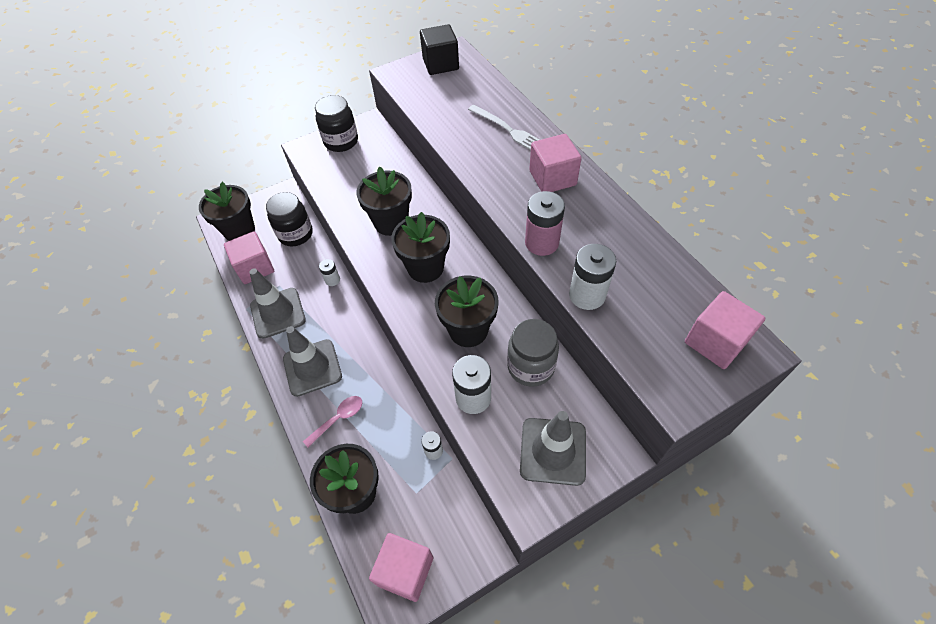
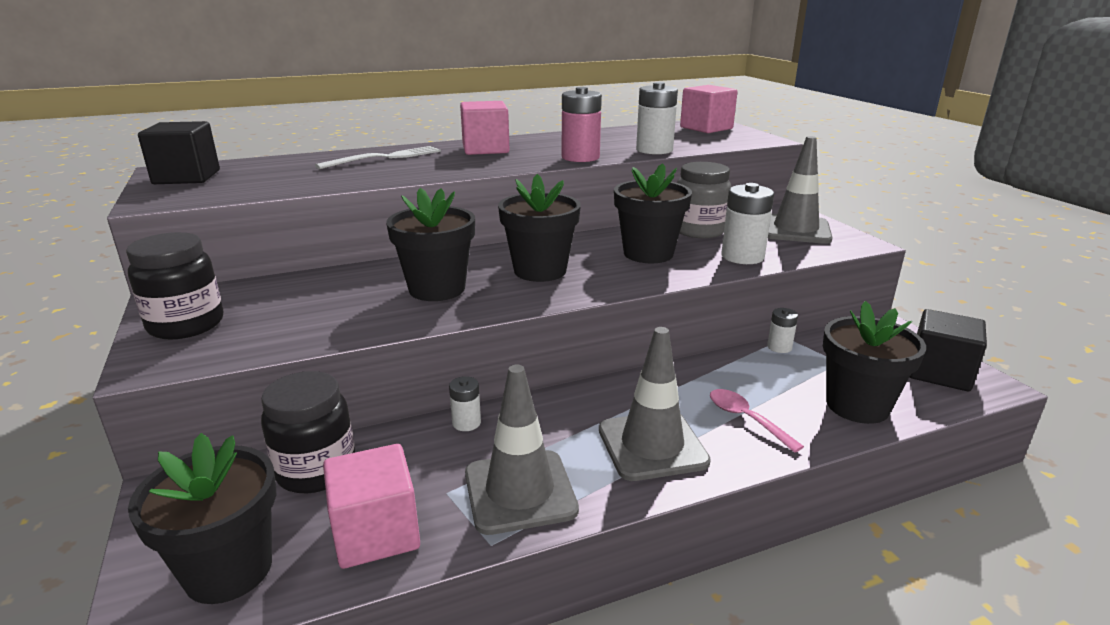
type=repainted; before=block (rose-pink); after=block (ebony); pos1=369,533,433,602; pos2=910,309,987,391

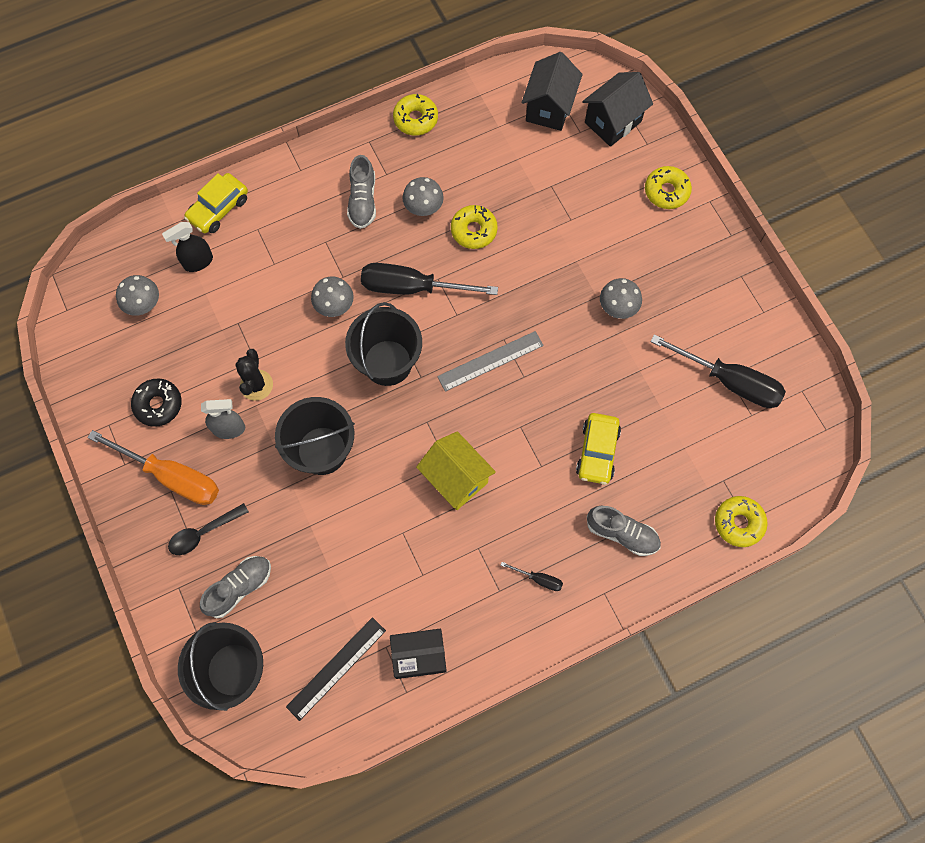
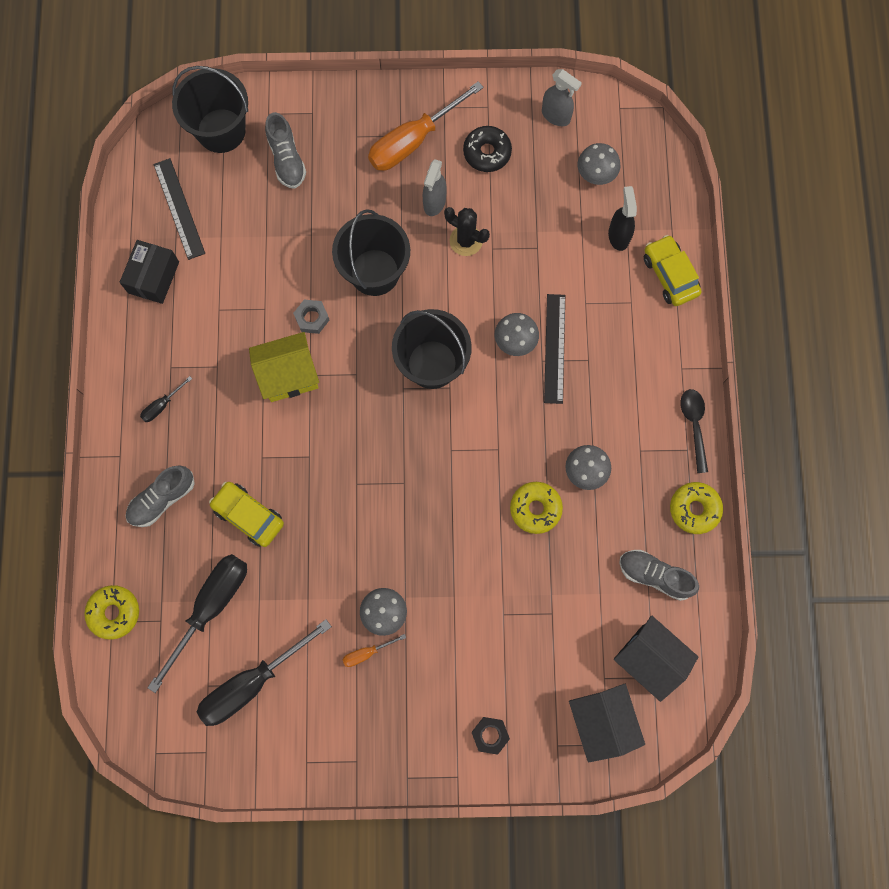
type=shifted; before=tablespoon (ebony); pos1=168,503,249,555; pos2=680,389,708,473
type=shifted; before=shoe (grey); pos1=347,155,376,229; pos2=619,550,699,601
type=shifted; before=screwdriver (ebony); pos1=361,263,498,295; pos2=148,554,247,693
type=gone; before=measuring stick (grey); pos1=437,331,544,392
type=swapped; before=donut (golden); after=hexagon nut (ebony); pos1=645,166,692,209; pos2=472,717,510,755
type=new; after=hexagon nut (grey); pos2=293,300,329,334
type=new; after=screwdriver (bright orange); pos2=342,634,406,667
type=new; after=spray cleaner (grey); pos2=542,69,582,126
type=new; after=measuring stick (ebony); pos2=544,294,565,404

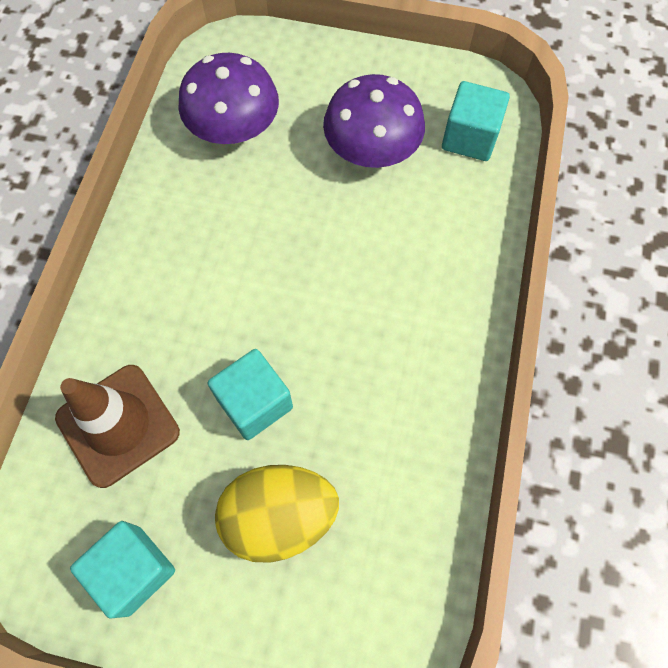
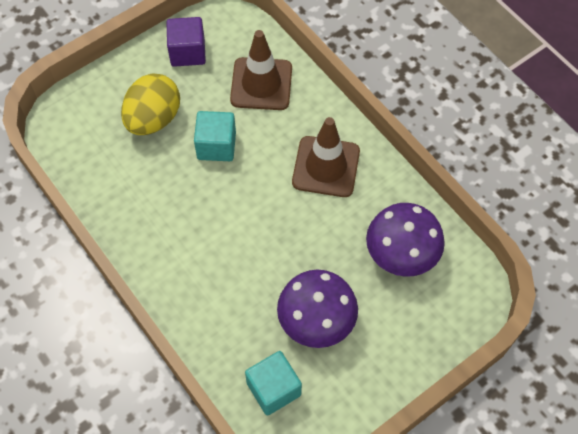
type=repainted; before=block (teal); after=block (violet); pos1=70,521,175,619; pos2=167,17,206,67
type=new; after=traffic cone (brown); pos2=292,117,360,197

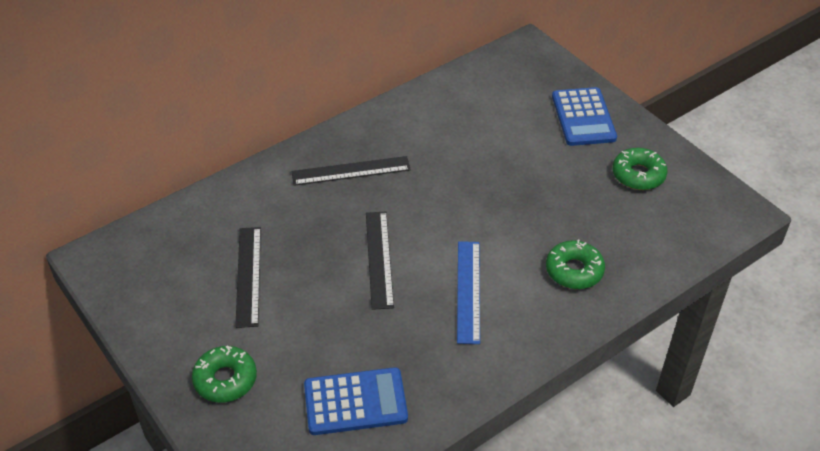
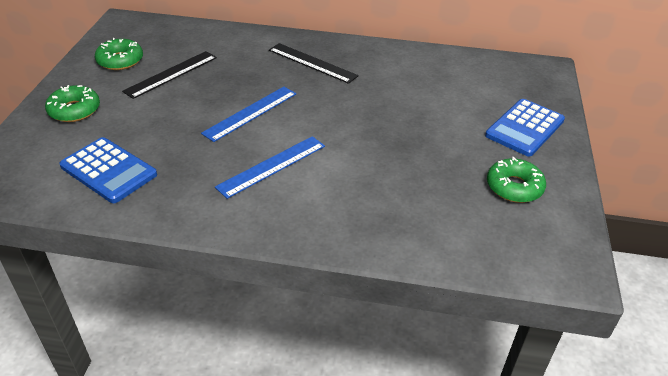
type=repainted; before=measuring stick (ebony); after=measuring stick (cobalt); pos1=366,212,394,310; pos2=201,87,296,142
type=shifted; before=donut (leaf-green); pos1=546,240,605,289; pos2=95,38,143,70

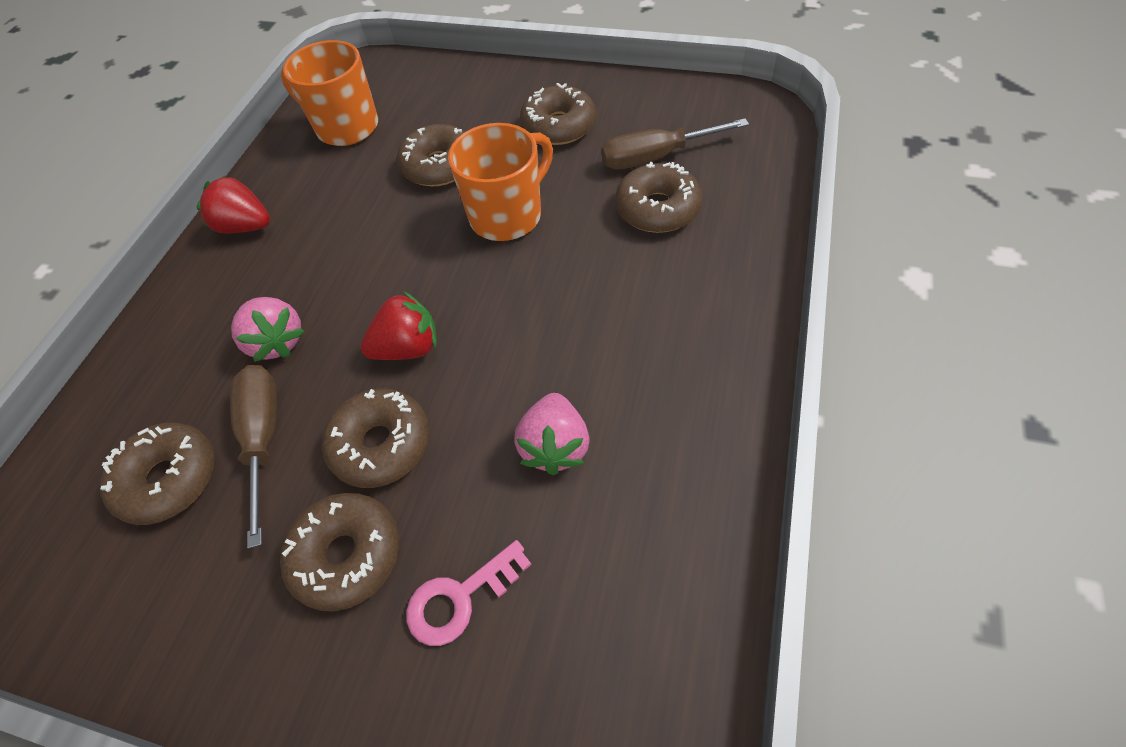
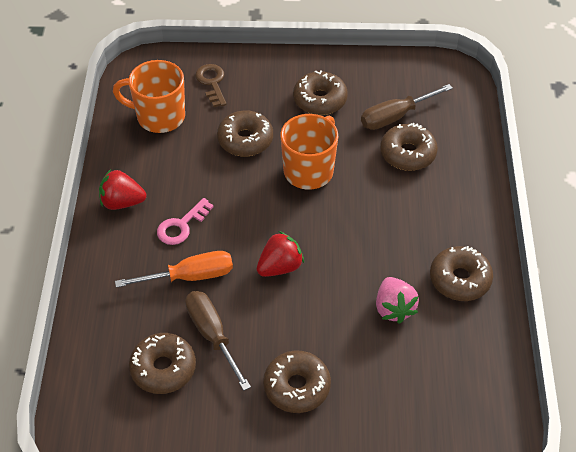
type=swapped; before=berry (rose-pink); after=screwdriver (bright orange); pos1=231,297,305,362; pos2=115,251,233,288
type=shifted; before=donut (brown); pos1=322,389,430,488; pos2=430,246,493,301
type=shifted; before=key (rose-pink); pos1=406,540,532,646; pos2=157,198,214,245
type=new; after=key (brown); pos2=195,64,227,107

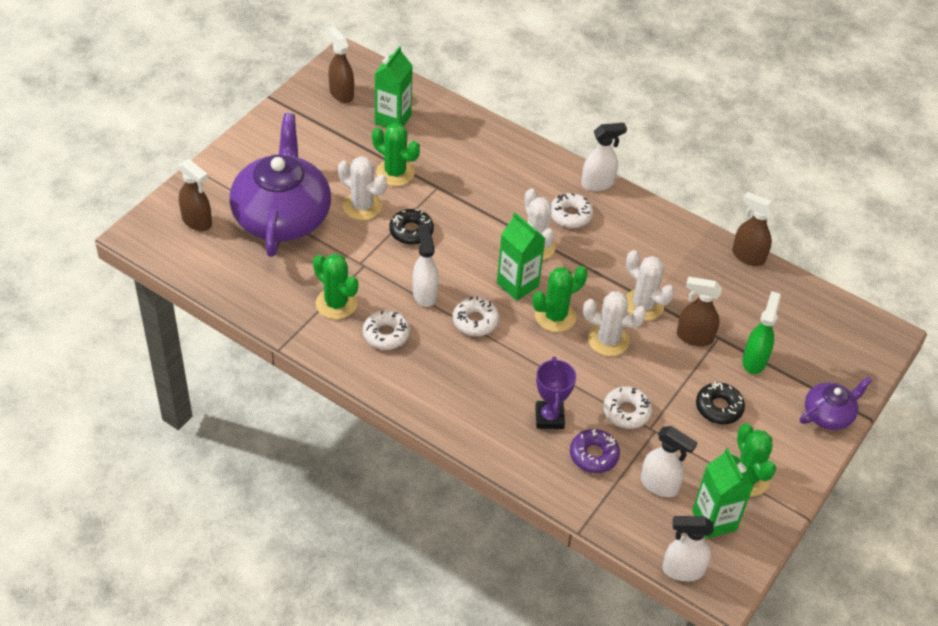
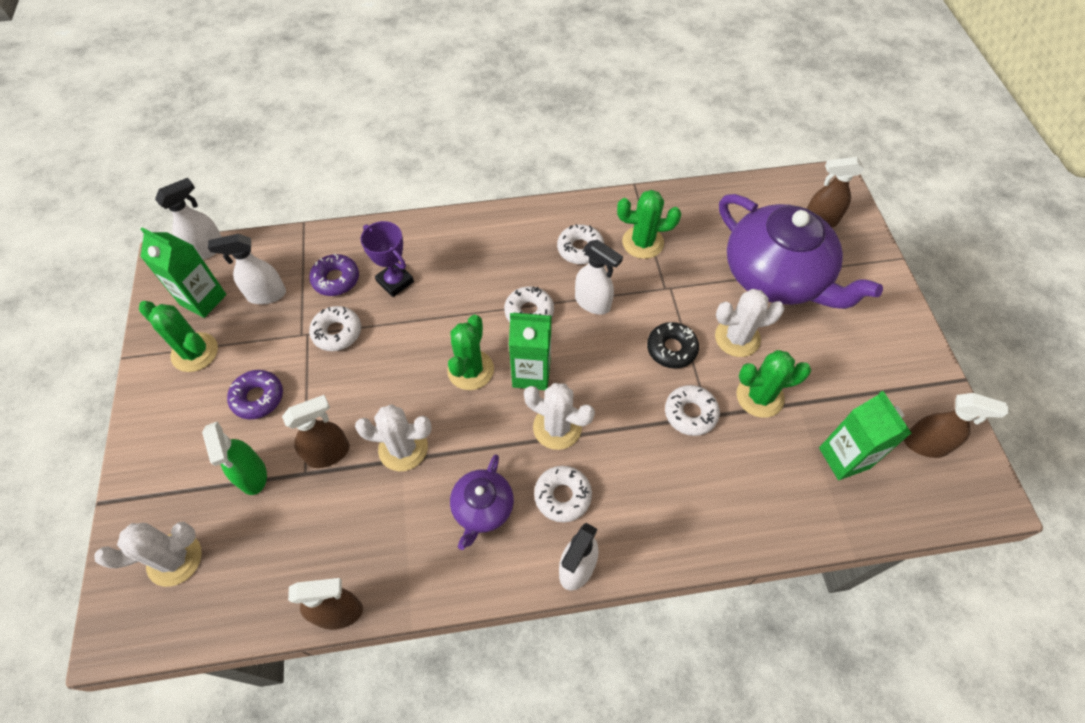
type=shifted; before=saguaro cactus (white); pos1=583,291,646,356; pos2=94,522,202,587
type=repainted; before=donut (ebony); after=donut (violet); pos1=696,382,745,424; pos2=227,370,283,420
type=shifted; before=china teapot (violet); pos1=800,377,872,430; pos2=450,454,514,550
type=new; after=donut (white); pos2=665,385,720,436

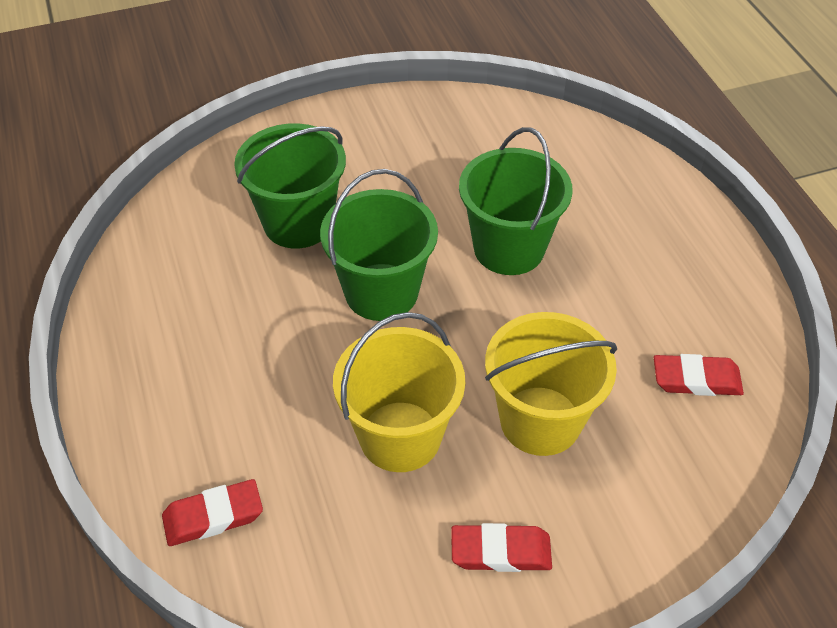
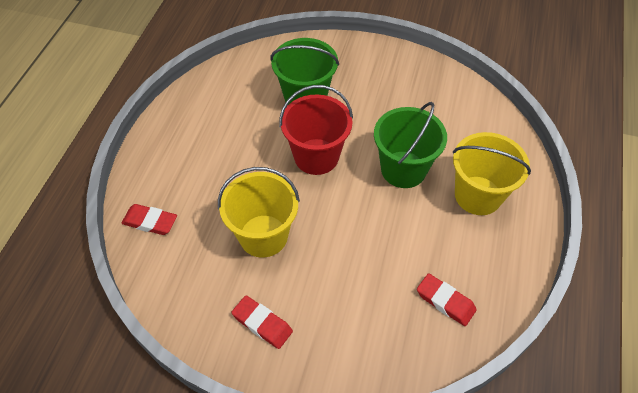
type=repainted; before=pail (leaf-green); after=pail (scarlet); pos1=320,169,438,321; pos2=279,85,353,175
type=shifted; before=pail (golden); pos1=485,312,617,456; pos2=453,132,531,215

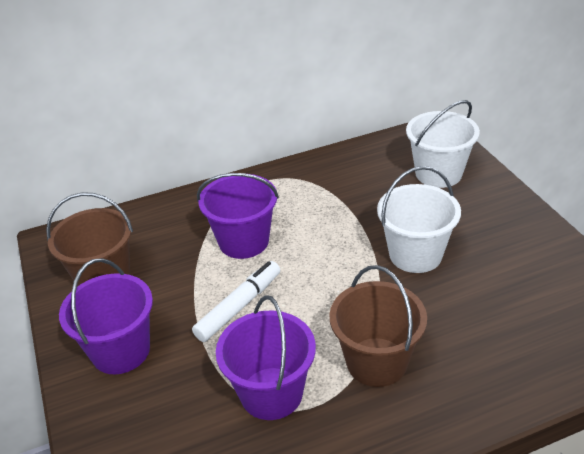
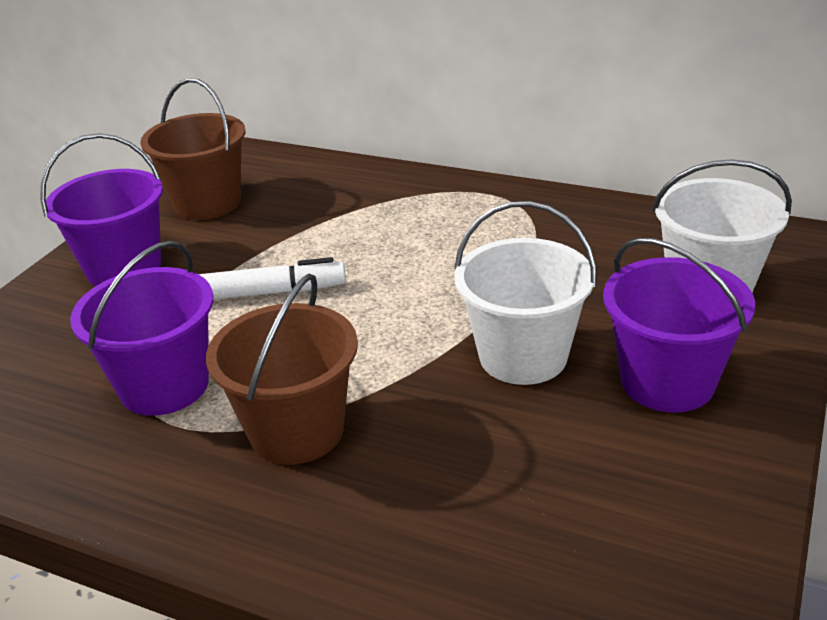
type=shifted; before=pail (violet); pos1=197,173,279,259; pos2=603,238,755,412

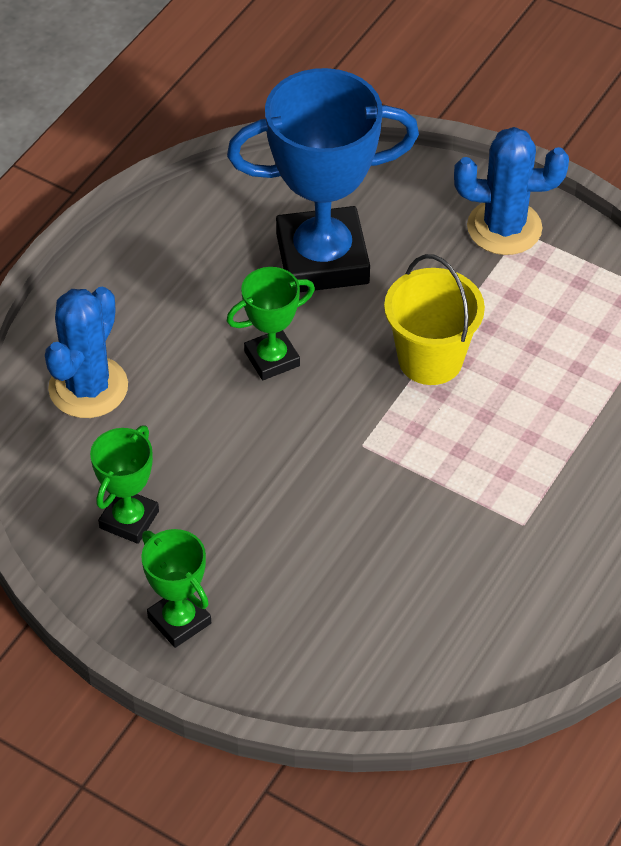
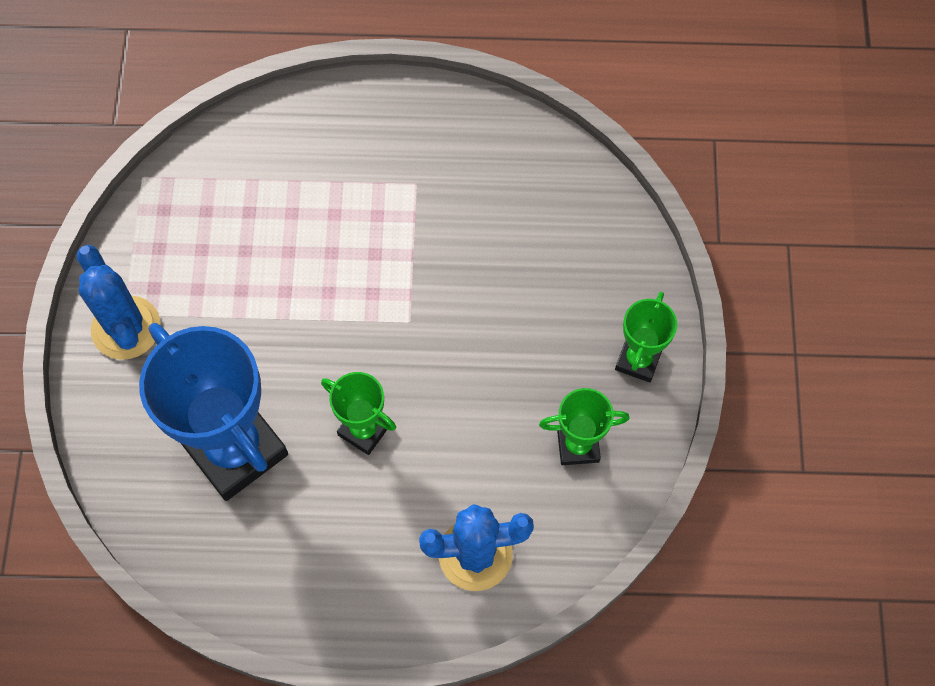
type=gone; before=pail (golden); pos1=384,254,485,385

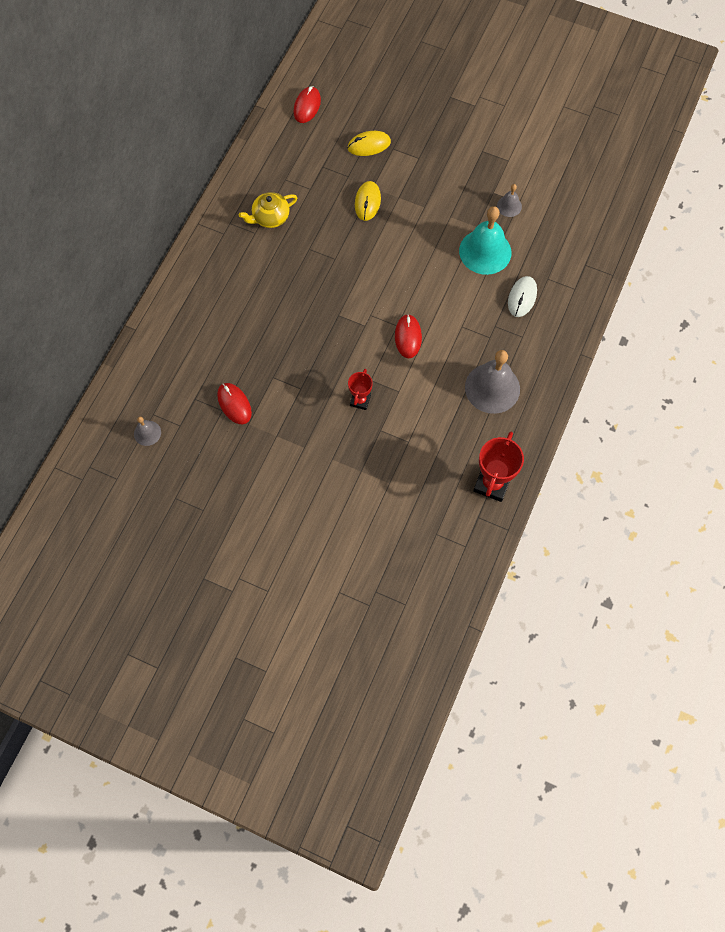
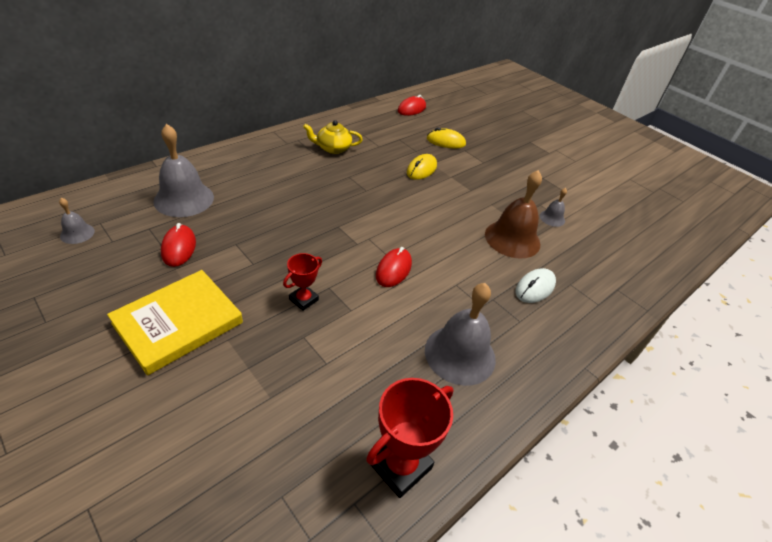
type=repainted; before=bell (teal); after=bell (brown); pos1=459,206,511,275; pos2=485,170,542,258
type=new; after=hardback (golden); pos2=107,270,243,375
type=new; after=bell (grey); pos2=153,124,214,217

